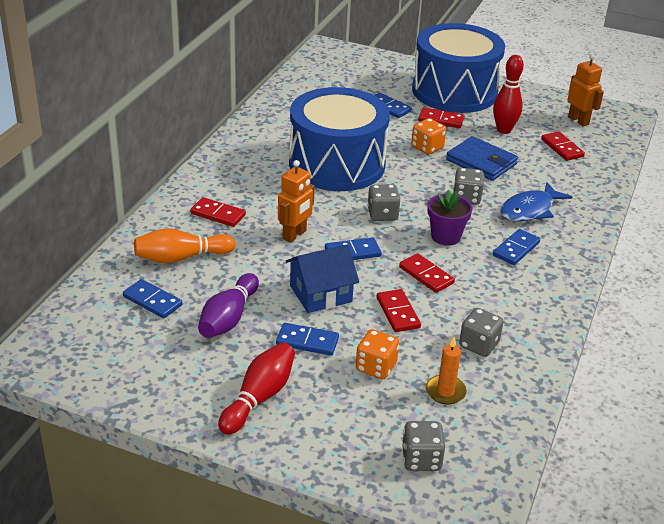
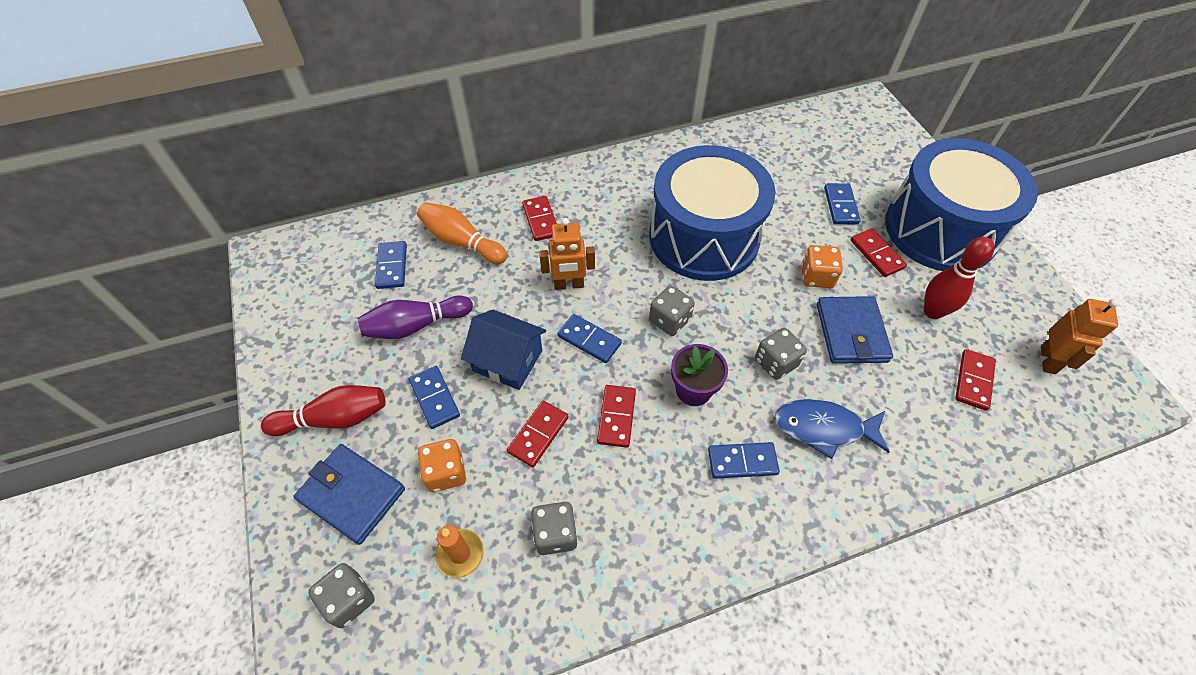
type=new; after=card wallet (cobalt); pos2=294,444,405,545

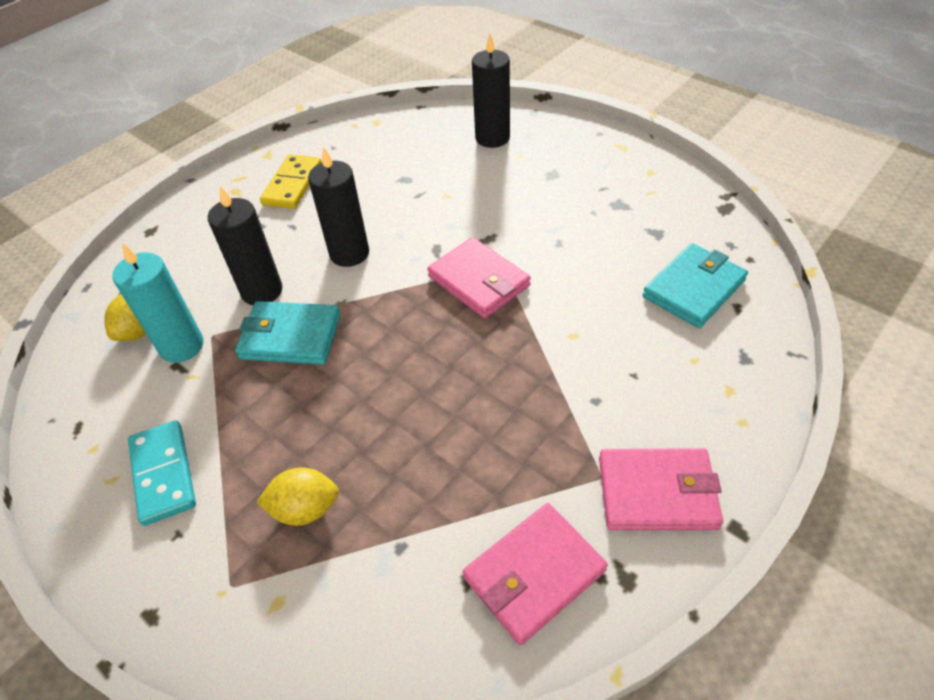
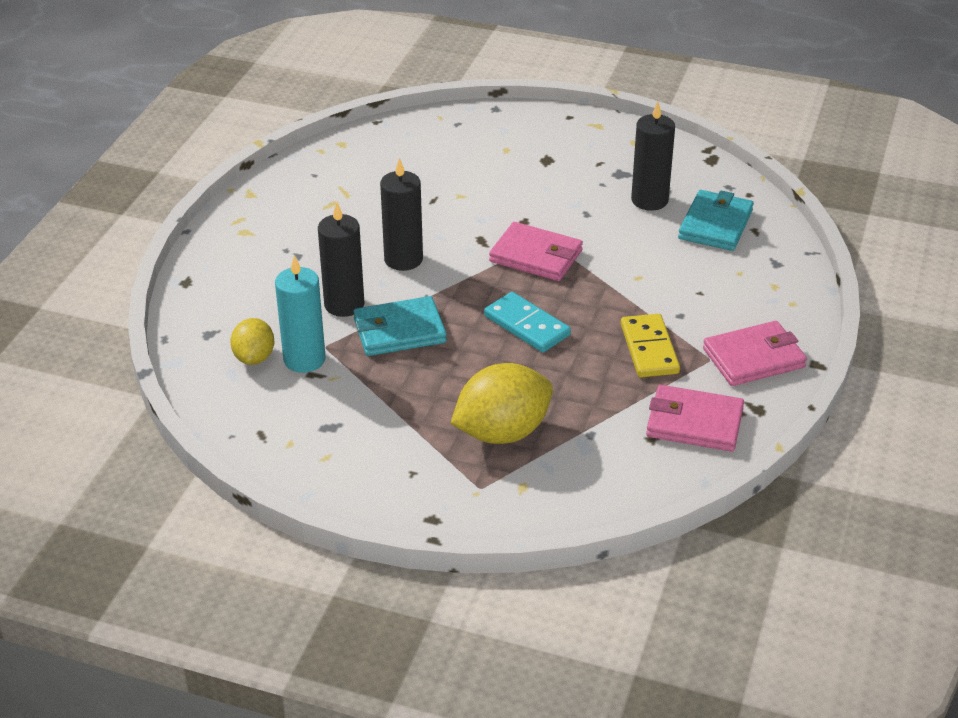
type=shifted; before=domino tile (teal); pos1=128,420,196,526; pos2=484,292,571,352
type=scaled; before=citrus fruit (golden); pos1=256,467,339,526; pos2=450,363,553,444; scale=1.73
type=shifted; before=domino tile (golden); pos1=260,154,322,209; pos2=621,314,680,377
type=rotated; before=card wallet (rose-pink); pos1=463,503,608,645; pos2=646,385,744,452; turn=75
type=shifted; before=pillar candle (ebony); pos1=472,34,510,148; pos2=631,102,675,211

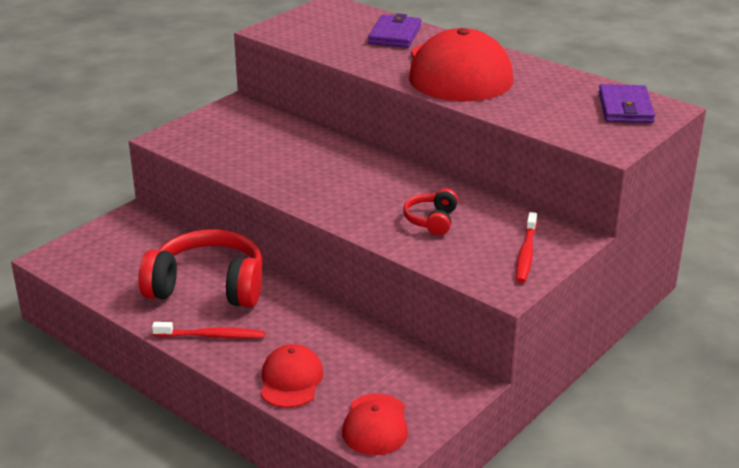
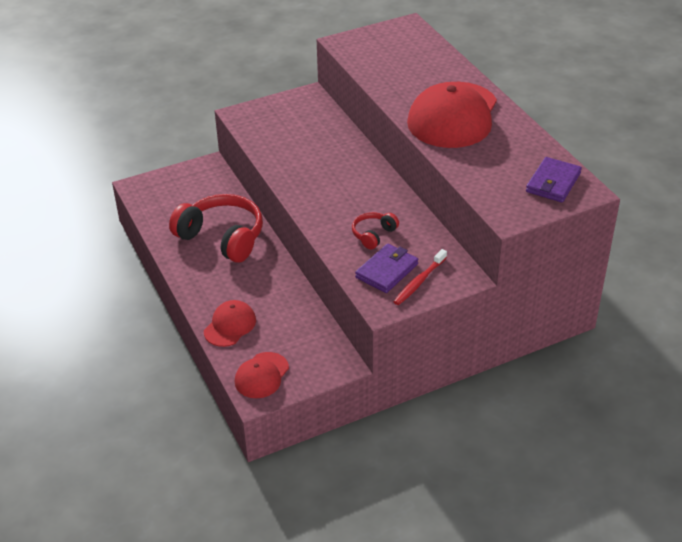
type=gone; before=tooth brush (scarlet); pos1=152,322,265,339
type=shifted; before=card wallet (violet); pos1=368,13,421,48; pos2=355,244,418,293

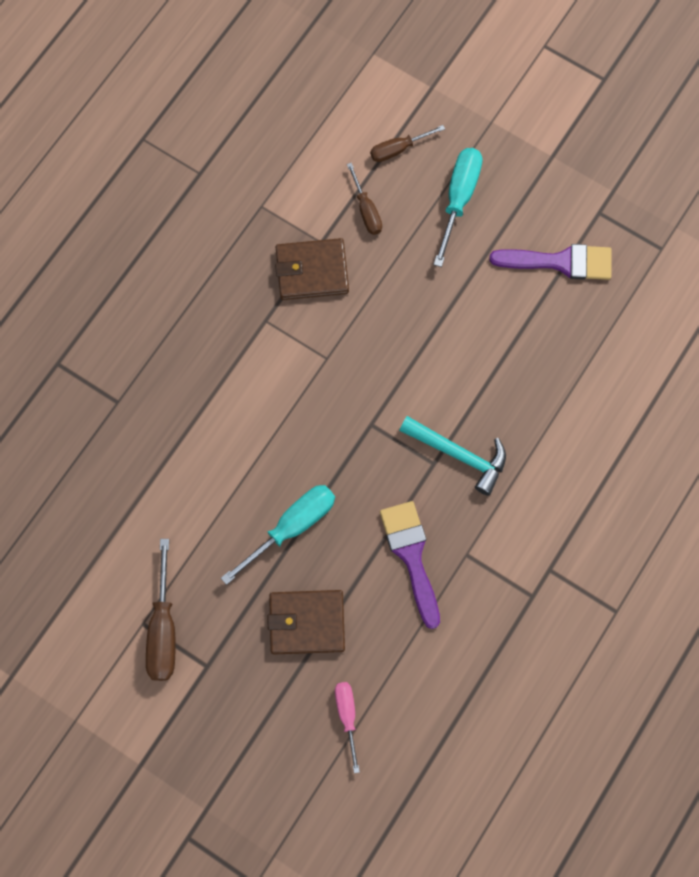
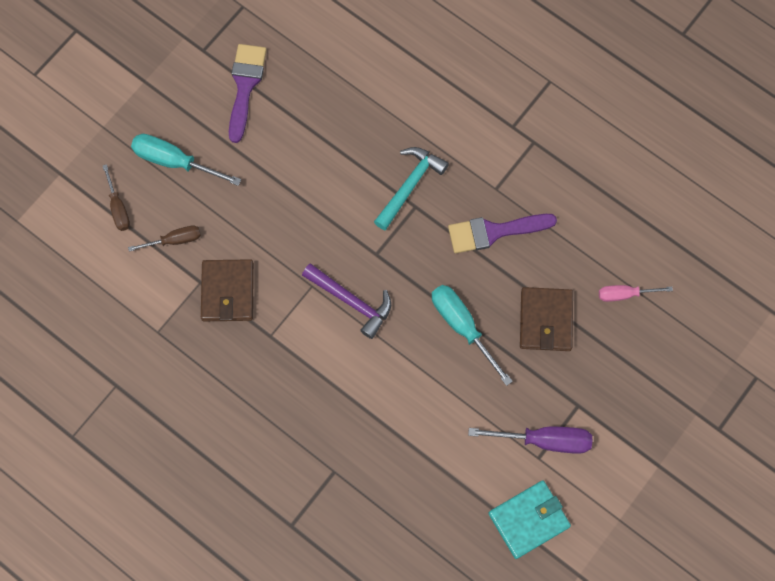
type=repainted; before=screwdriver (brown); after=screwdriver (violet); pos1=146,539,176,681; pos2=468,427,592,454
type=new; after=carpenter's hammer (violet); pos2=302,264,391,339
type=new; after=card wallet (teal); pos2=488,480,571,559

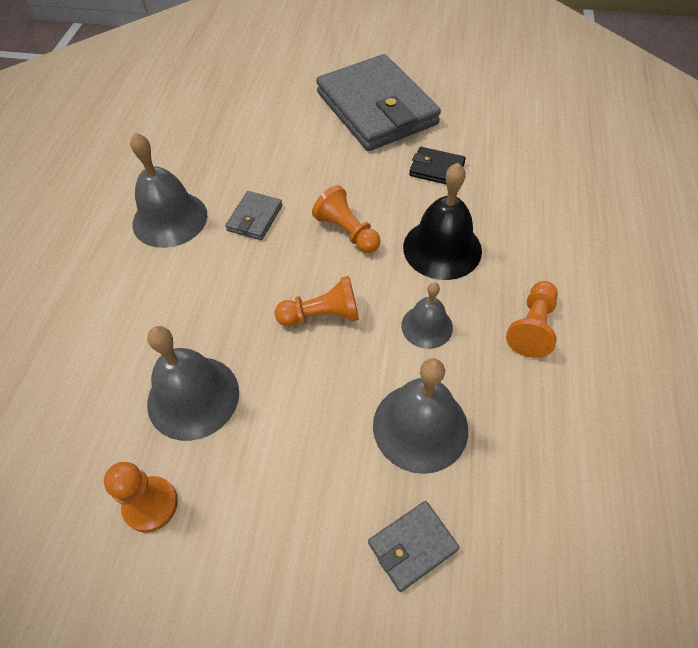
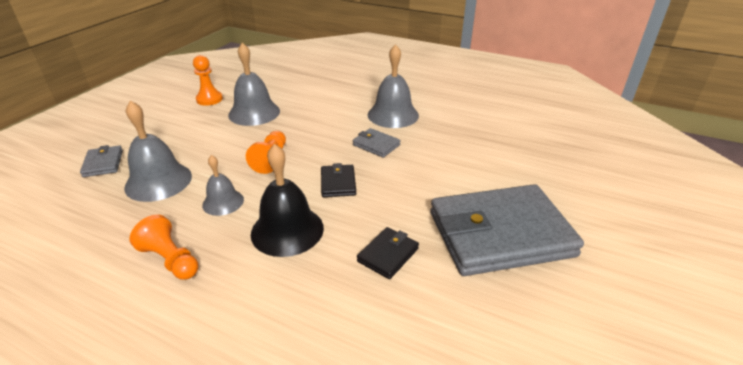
type=swapped; before=game pawn (bright orange); after=card wallet (ebony); pos1=312,185,381,253; pos2=321,163,356,197

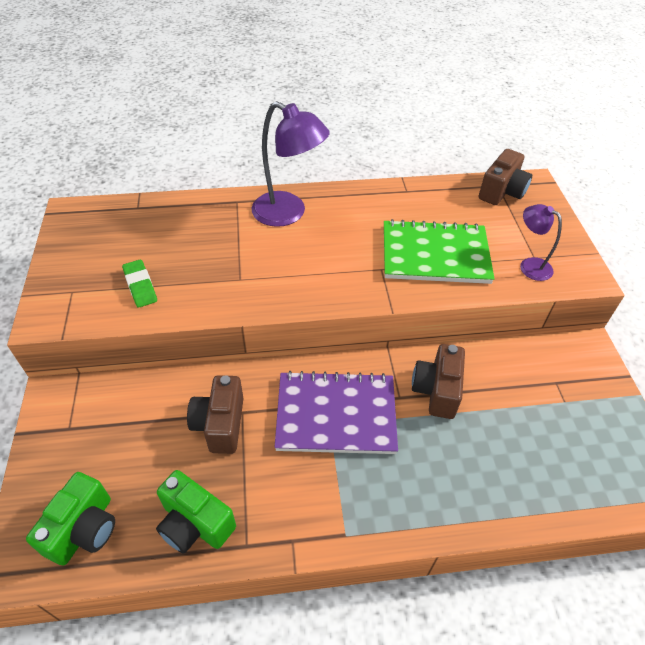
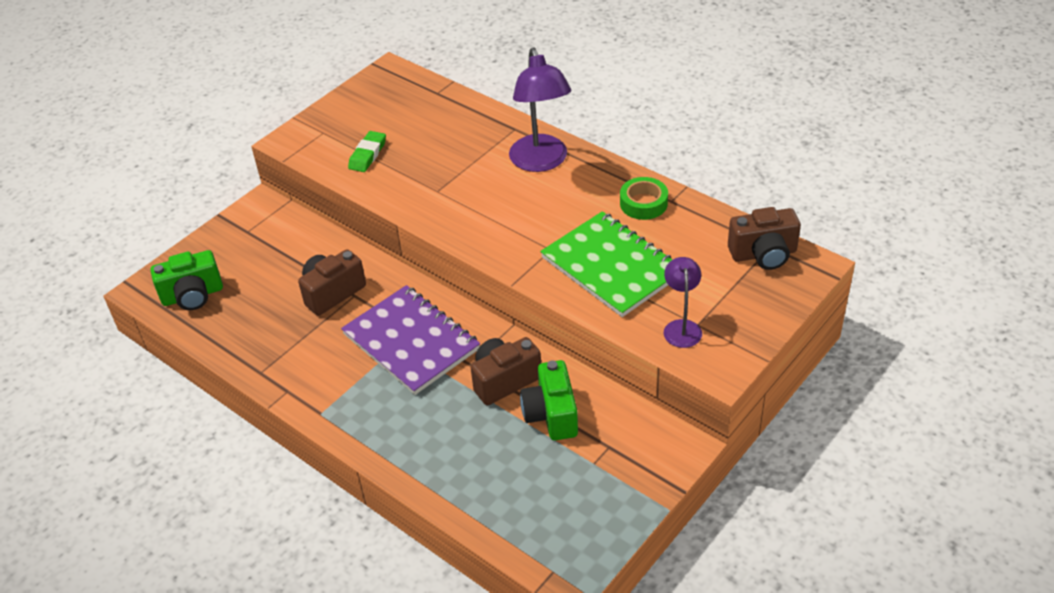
type=shifted; before=photo camera (leaf-green); pos1=156,470,236,554; pos2=520,360,578,441
type=new; after=tape (leaf-green); pos2=620,177,668,220

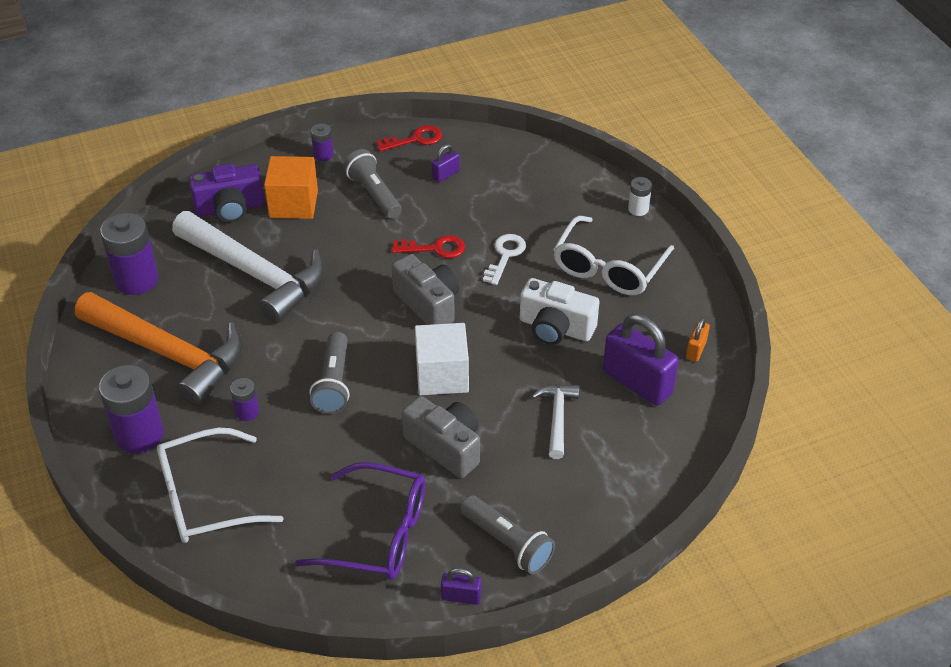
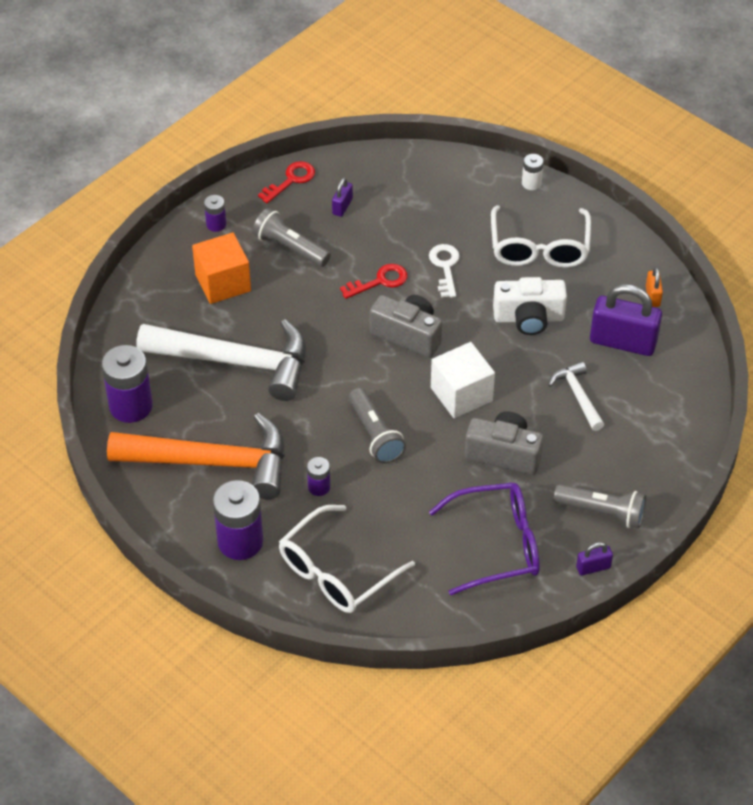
type=gone; before=photo camera (violet); pos1=189,164,265,222

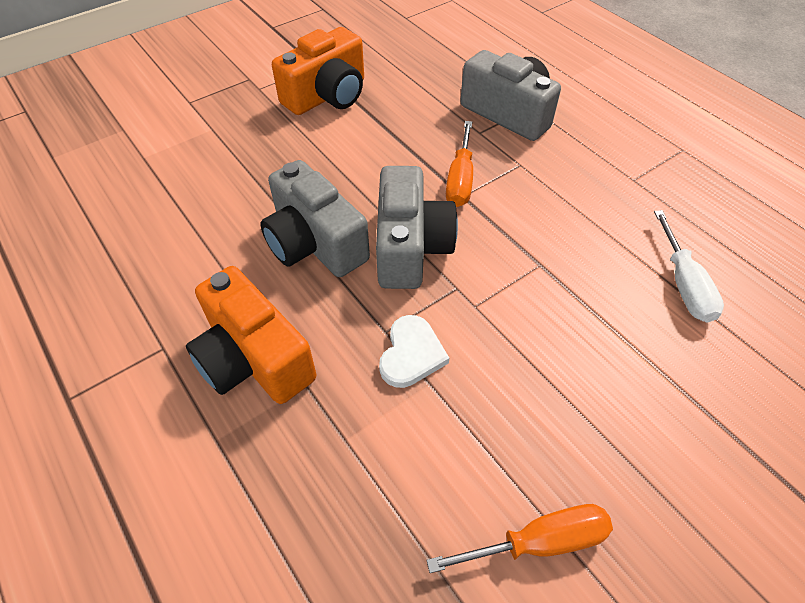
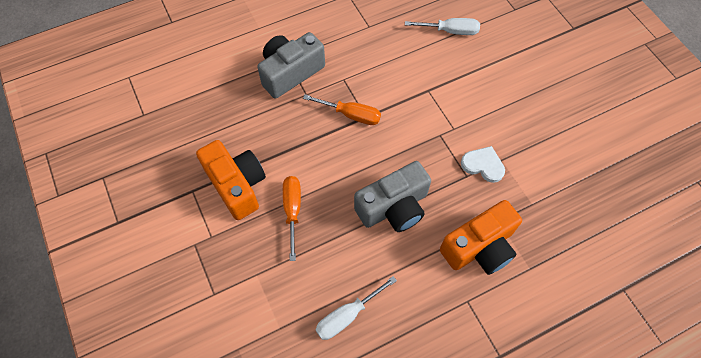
type=gone; before=photo camera (grey); pos1=376,166,458,289
type=shifted; before=screwdriver (bright orange); pos1=426,504,613,573; pos2=283,176,301,261
type=new; after=screwdriver (white); pos2=316,276,397,340

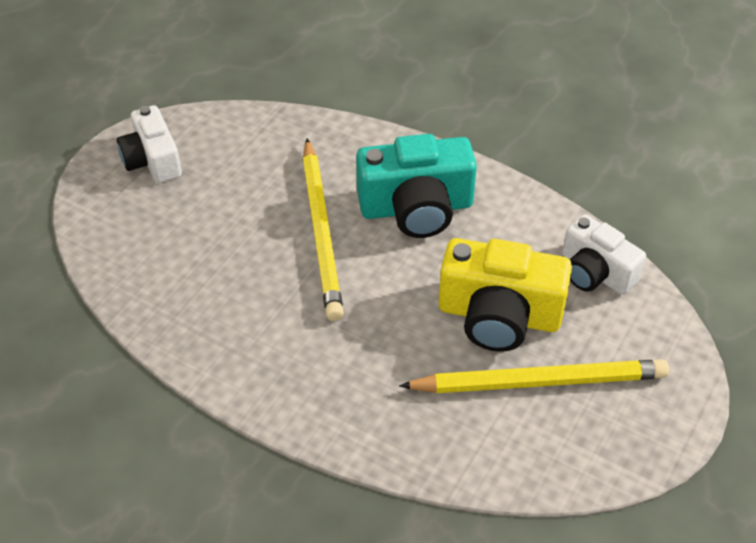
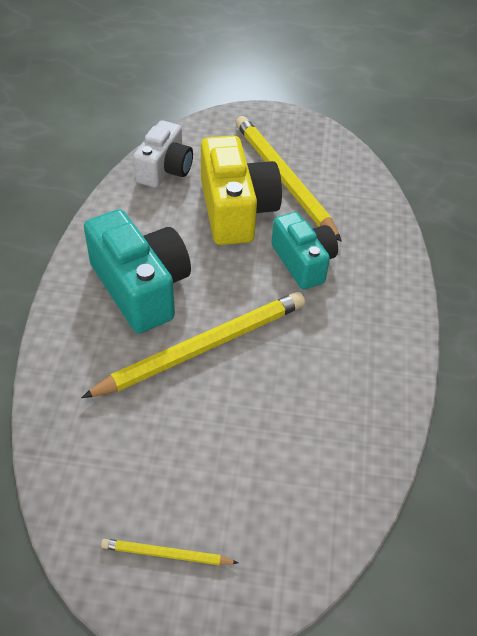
type=swapped; before=photo camera (white); after=wooden pencil (golden); pos1=117,105,182,183; pos2=101,539,238,565
type=new; after=photo camera (teal); pos2=271,212,338,290

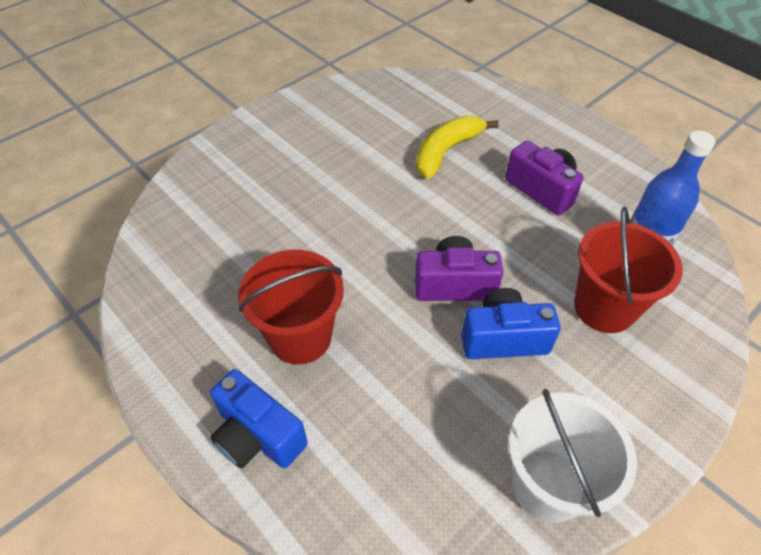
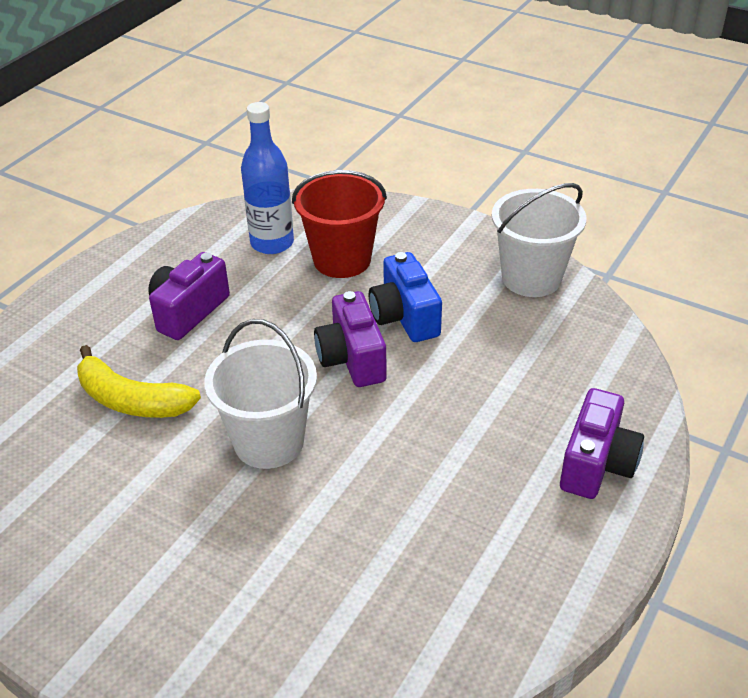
type=repainted; before=photo camera (cobalt); after=photo camera (violet); pos1=210,369,308,469; pos2=560,388,644,499
type=gone; before=pail (scarlet); pos1=238,250,344,365
type=new; after=pail (white); pos2=204,319,317,469

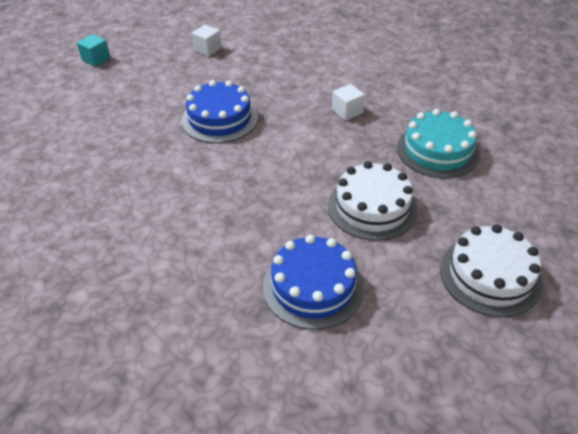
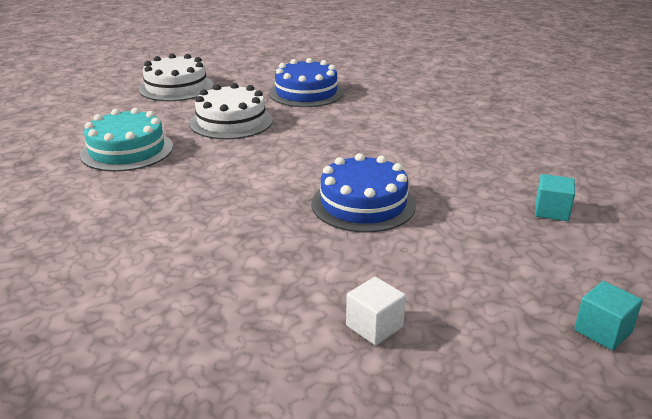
type=gone; before=block (white); pos1=332,84,365,121
type=new; after=block (teal); pos2=535,174,575,221

